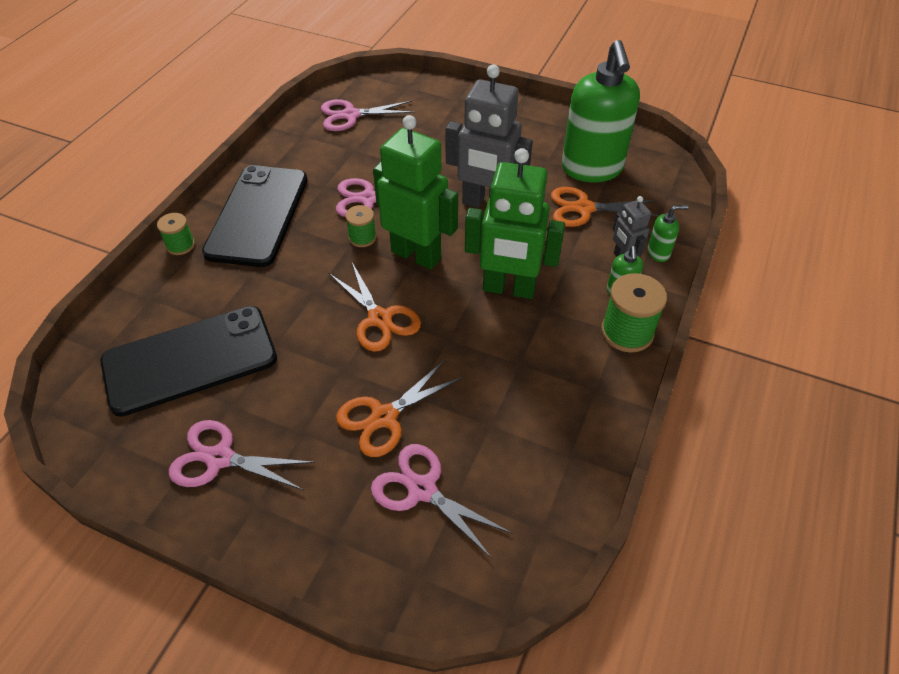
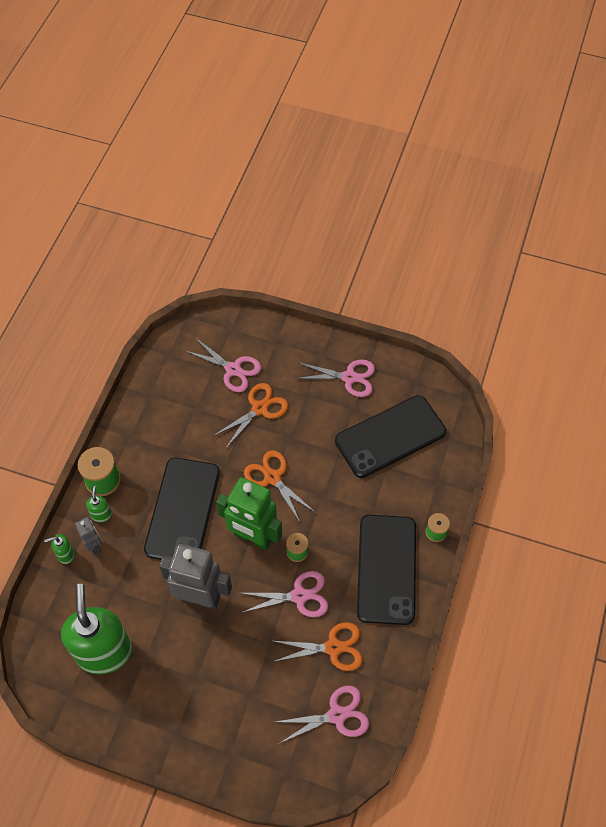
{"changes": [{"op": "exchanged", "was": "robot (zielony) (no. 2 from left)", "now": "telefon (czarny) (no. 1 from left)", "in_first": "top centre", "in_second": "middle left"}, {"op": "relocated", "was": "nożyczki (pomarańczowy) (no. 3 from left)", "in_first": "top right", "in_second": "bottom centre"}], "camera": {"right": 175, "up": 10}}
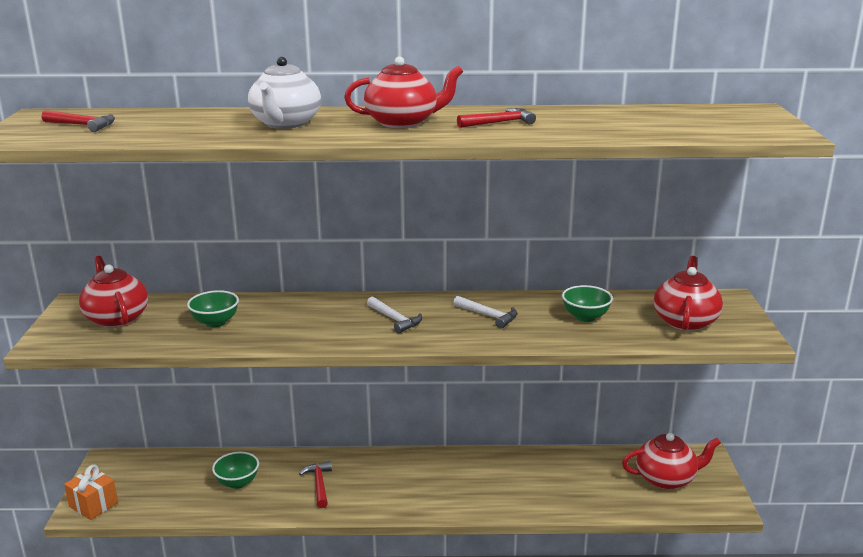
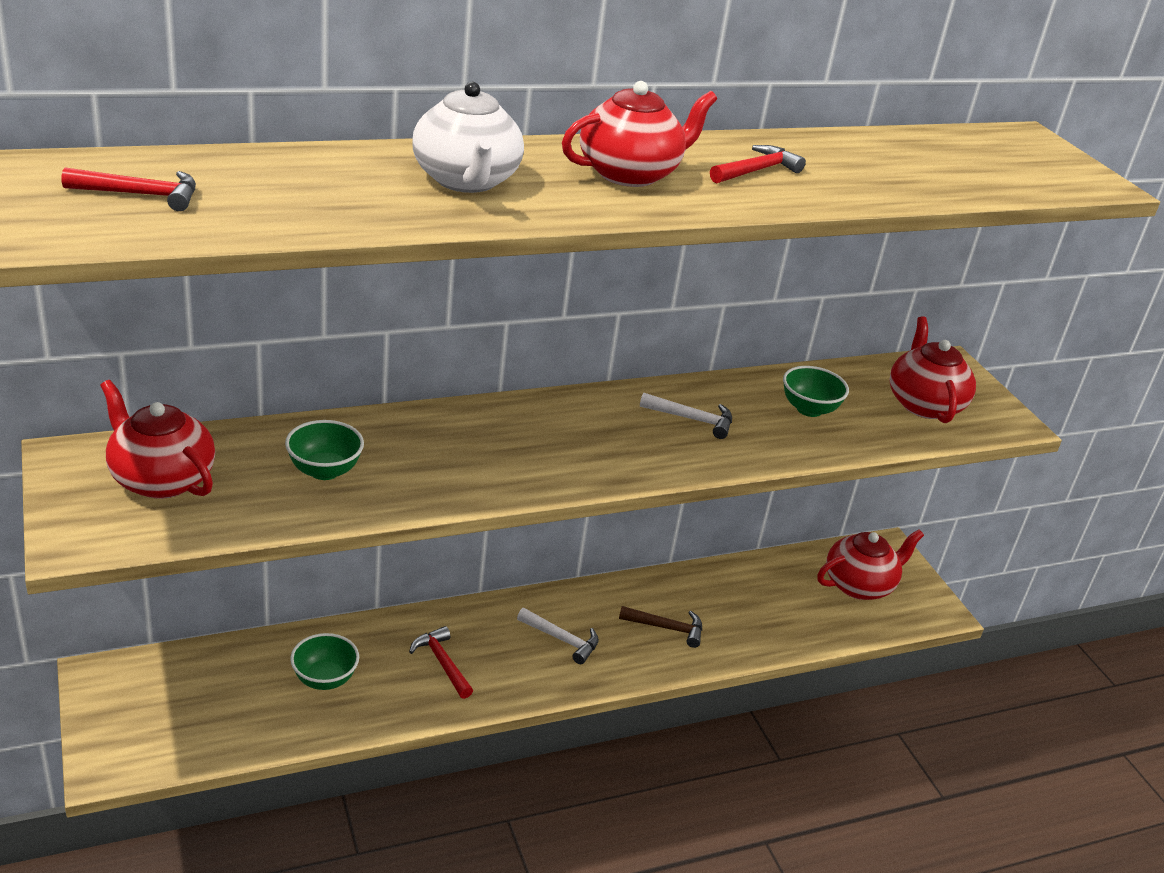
{"changes": [{"op": "relocated", "was": "młotek (biały) (no. 1 from left)", "in_first": "centre", "in_second": "bottom centre"}, {"op": "appeared", "now": "młotek (brązowy)", "in_second": "bottom centre"}, {"op": "missing", "was": "prezent (pomarańczowy)", "in_first": "bottom left"}], "camera": {"right": -25, "up": 10}}
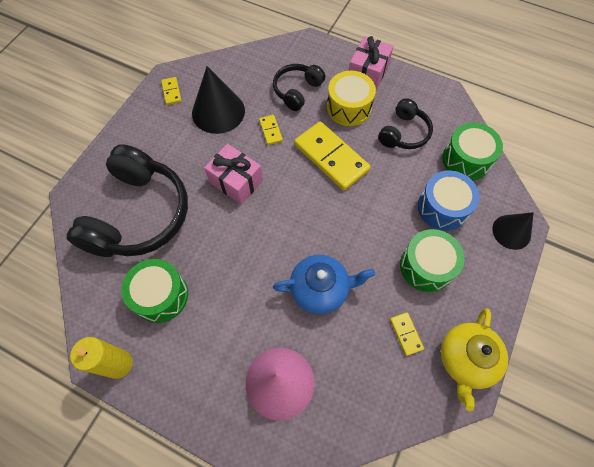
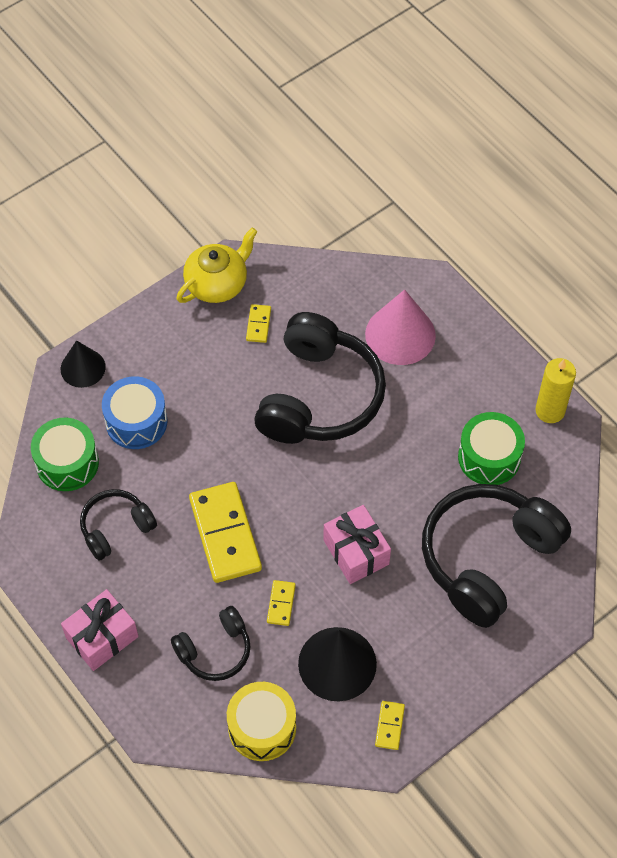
{"changes": [{"op": "relocated", "was": "bęben (żółty)", "in_first": "top centre", "in_second": "bottom centre"}, {"op": "exchanged", "was": "imbryk (niebieski)", "now": "słuchawki (czarny) (no. 3 from left)", "in_first": "centre", "in_second": "centre"}, {"op": "missing", "was": "bęben (zielony) (no. 2 from left)", "in_first": "middle right"}], "camera": {"right": -155, "up": -5}}
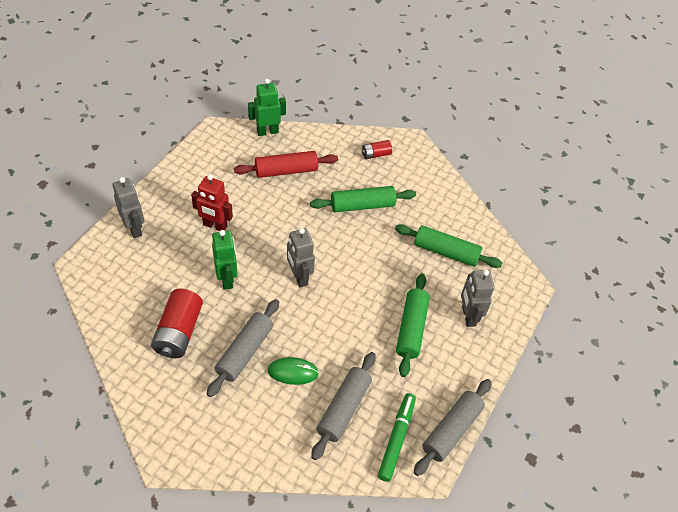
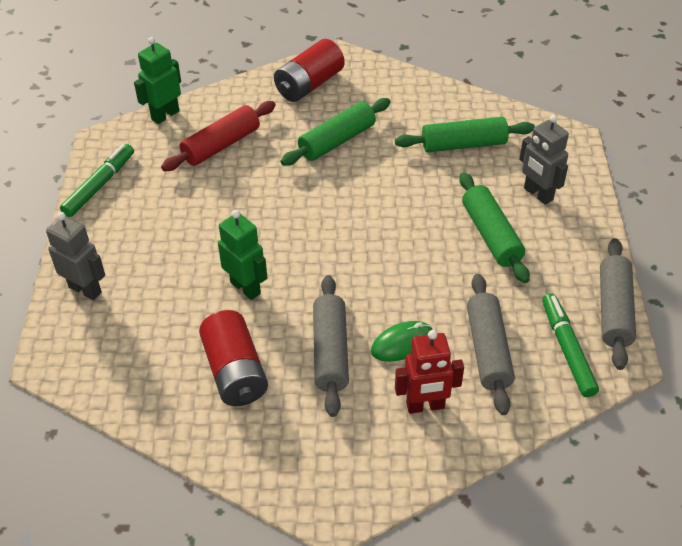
{"changes": [{"op": "appeared", "now": "flamaster (zielony) (no. 1 from left)", "in_second": "top left"}, {"op": "size", "was": "bateria (czerwony) (no. 2 from left)", "in_first": "top centre", "in_second": "top centre", "ratio": 1.88}, {"op": "relocated", "was": "robot (czerwony)", "in_first": "middle left", "in_second": "bottom centre"}, {"op": "missing", "was": "robot (szary) (no. 2 from left)", "in_first": "centre"}], "camera": {"right": -25, "up": -5}}
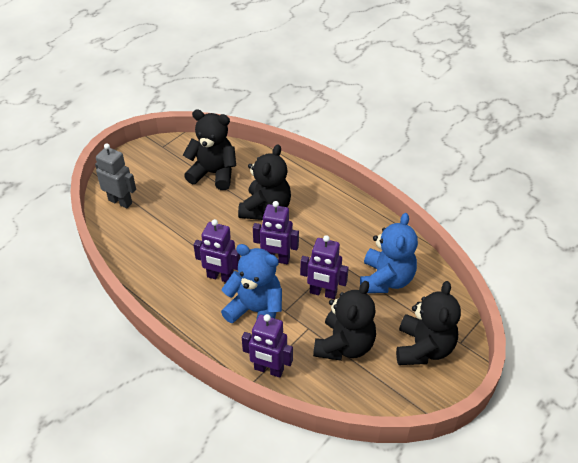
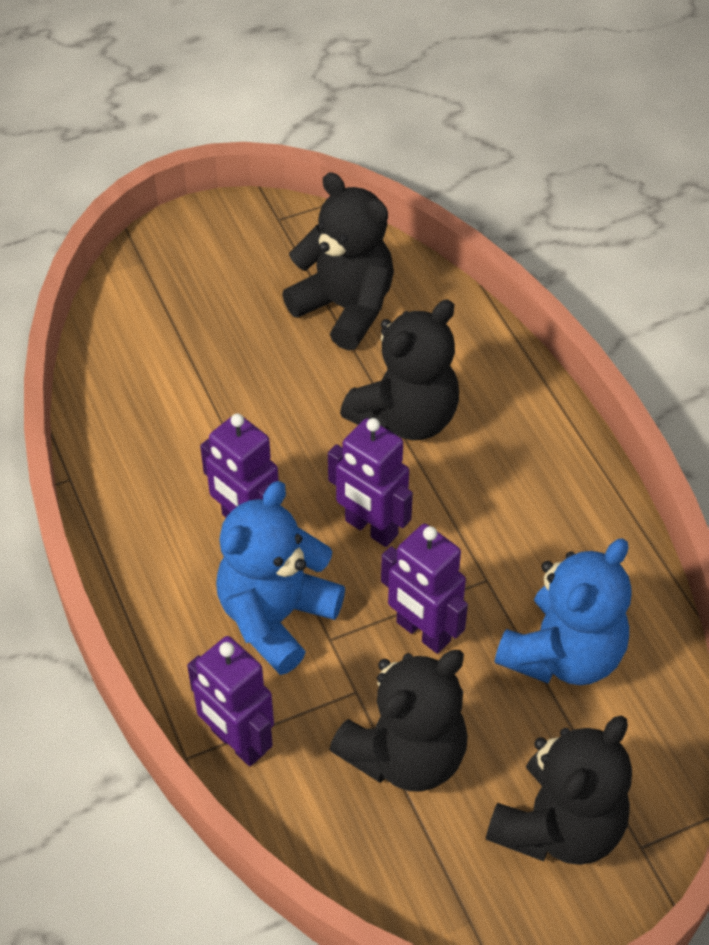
{"changes": [{"op": "spun", "was": "miś (niebieski) (no. 1 from left)", "in_first": "centre", "in_second": "centre", "clockwise": -105}, {"op": "missing", "was": "robot (szary)", "in_first": "middle left"}], "camera": {"right": 25, "up": 5}}
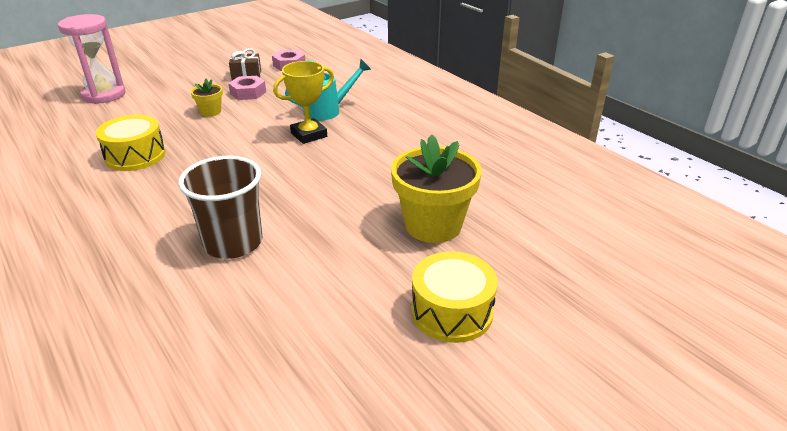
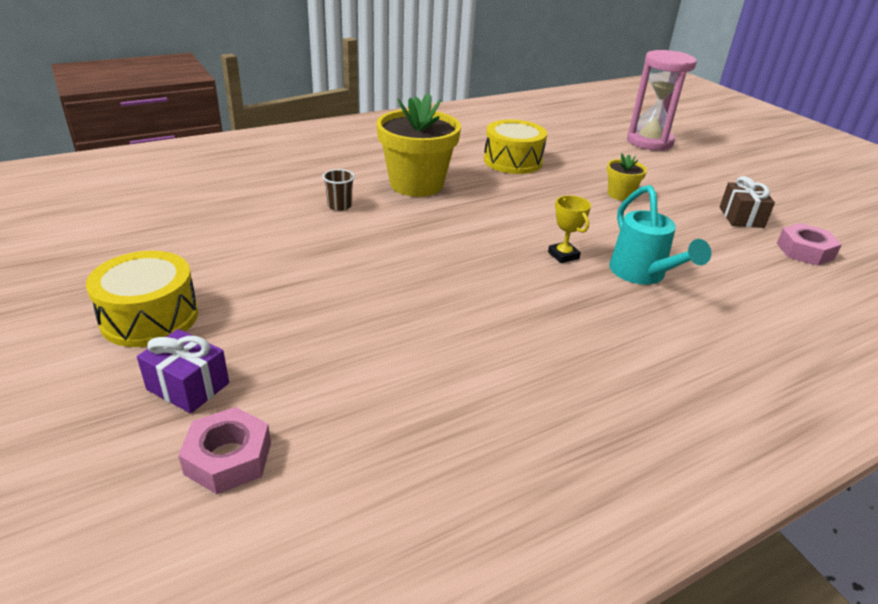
{"changes": [{"op": "appeared", "now": "prezent (fioletowy)", "in_second": "middle left"}, {"op": "relocated", "was": "nakrętka (różowy) (no. 1 from left)", "in_first": "top left", "in_second": "bottom left"}, {"op": "size", "was": "szklanka (brązowy)", "in_first": "middle left", "in_second": "top centre", "ratio": 0.42}, {"op": "relocated", "was": "doniczka (żółty) (no. 2 from left in the first image)", "now": "doniczka (żółty) (no. 1 from left)", "in_first": "centre", "in_second": "top centre"}, {"op": "size", "was": "puchar (żółty)", "in_first": "top centre", "in_second": "centre", "ratio": 0.6}], "camera": {"right": 95, "up": 0}}
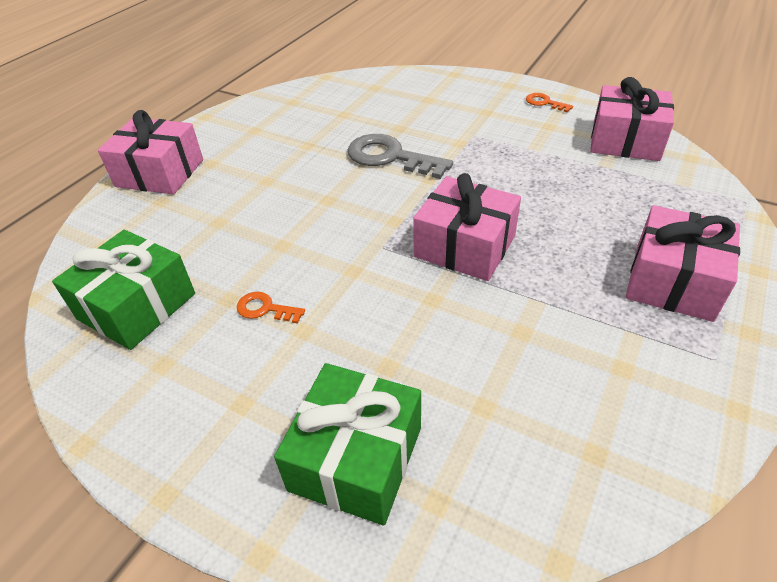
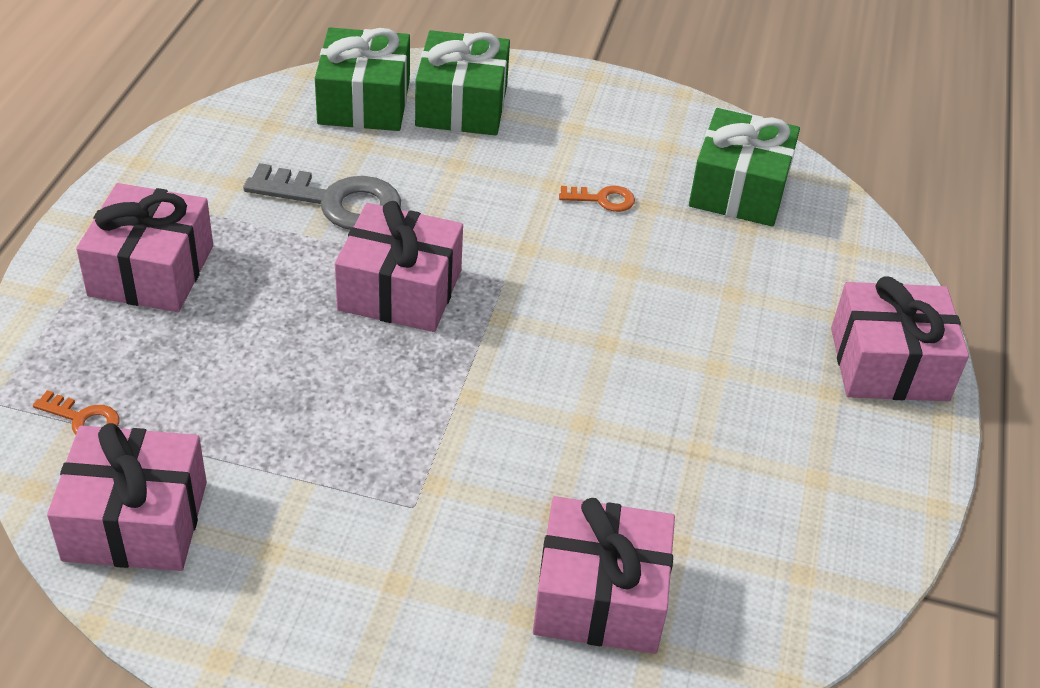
{"changes": [{"op": "relocated", "was": "klucz (pomarańczowy) (no. 2 from left in the first image)", "now": "klucz (pomarańczowy) (no. 1 from left)", "in_first": "top right", "in_second": "middle left"}, {"op": "relocated", "was": "klucz (szary)", "in_first": "top centre", "in_second": "top left"}, {"op": "appeared", "now": "prezent (zielony) (no. 1 from left)", "in_second": "top centre"}, {"op": "appeared", "now": "prezent (różowy) (no. 4 from left)", "in_second": "bottom centre"}], "camera": {"right": 160, "up": 0}}
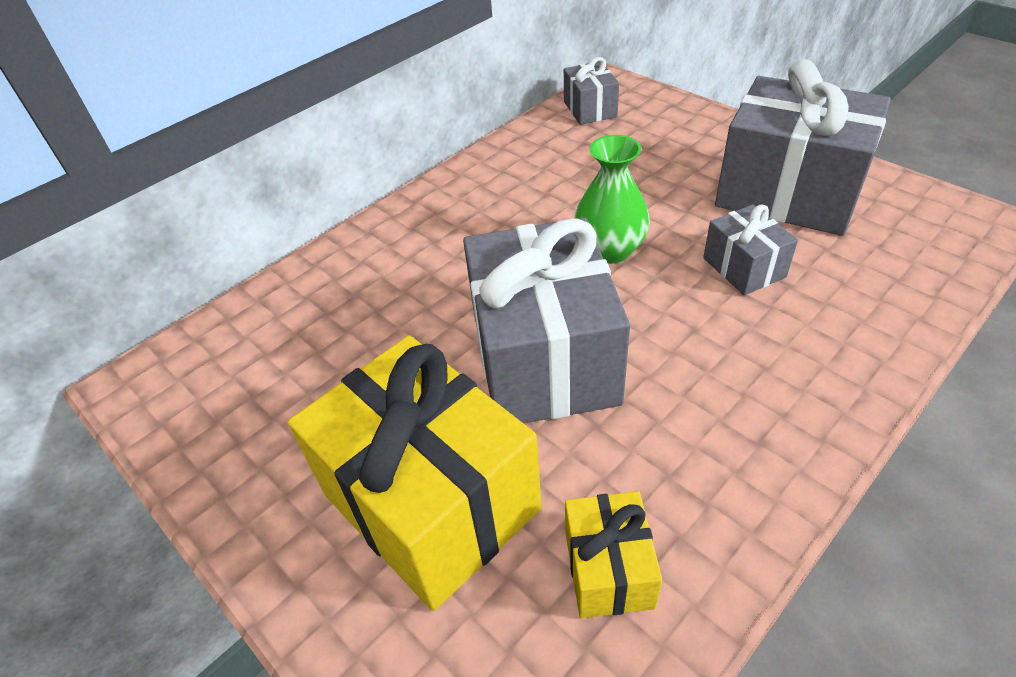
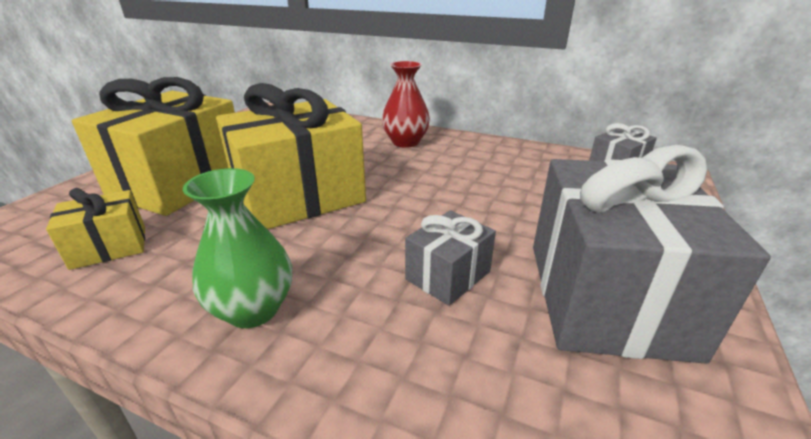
{"changes": [{"op": "relocated", "was": "wazon (zielony)", "in_first": "top centre", "in_second": "middle left"}, {"op": "colour", "was": "prezent (szary) (no. 1 from left)", "now": "prezent (żółty) (no. 3 from left)", "in_first": "centre", "in_second": "centre"}, {"op": "appeared", "now": "wazon (czerwony)", "in_second": "top centre"}], "camera": {"right": 65, "up": -15}}
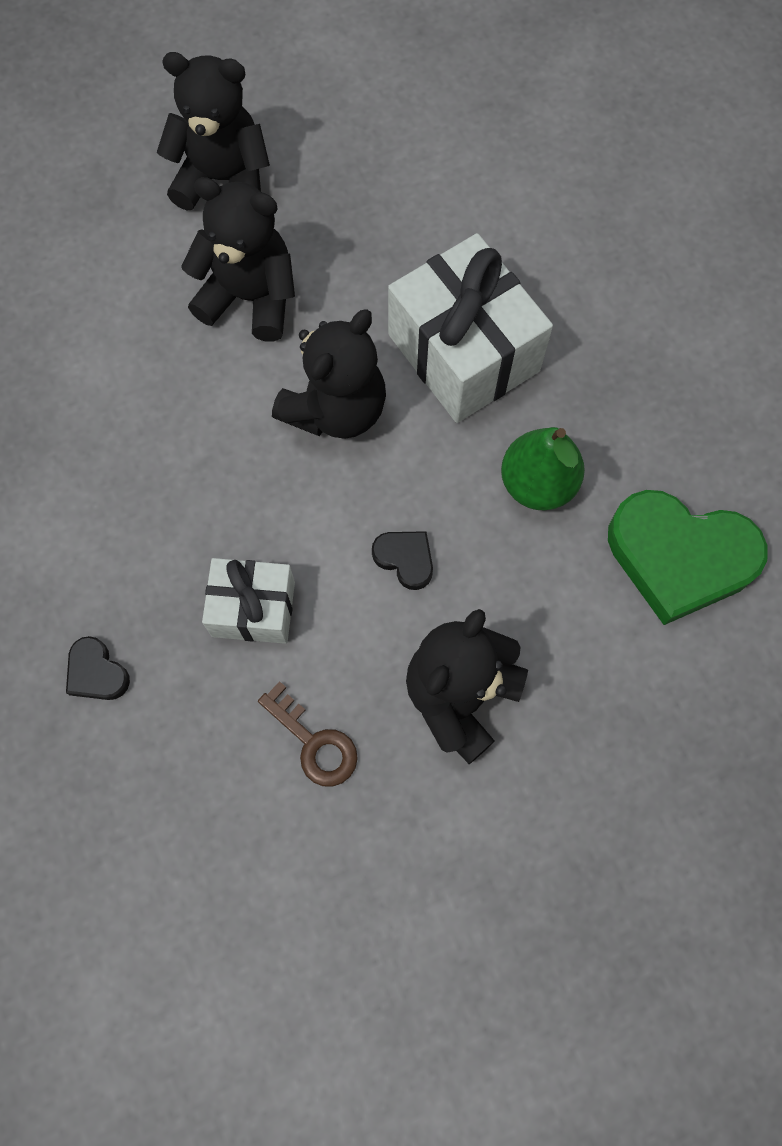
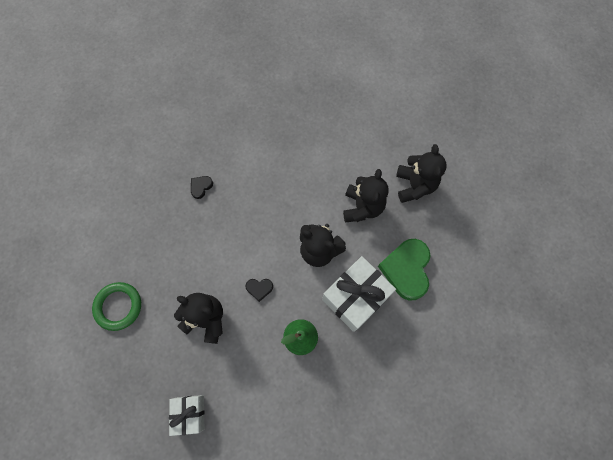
{"changes": [{"op": "appeared", "now": "pierścień (zielony)", "in_second": "middle left"}, {"op": "relocated", "was": "prezent (biały) (no. 1 from left)", "in_first": "middle left", "in_second": "bottom left"}, {"op": "spun", "was": "serce (czarny) (no. 2 from left)", "in_first": "centre", "in_second": "centre", "clockwise": 60}, {"op": "relocated", "was": "serce (zielony)", "in_first": "middle right", "in_second": "centre"}, {"op": "missing", "was": "klucz (brązowy)", "in_first": "centre"}], "camera": {"right": 80, "up": 0}}
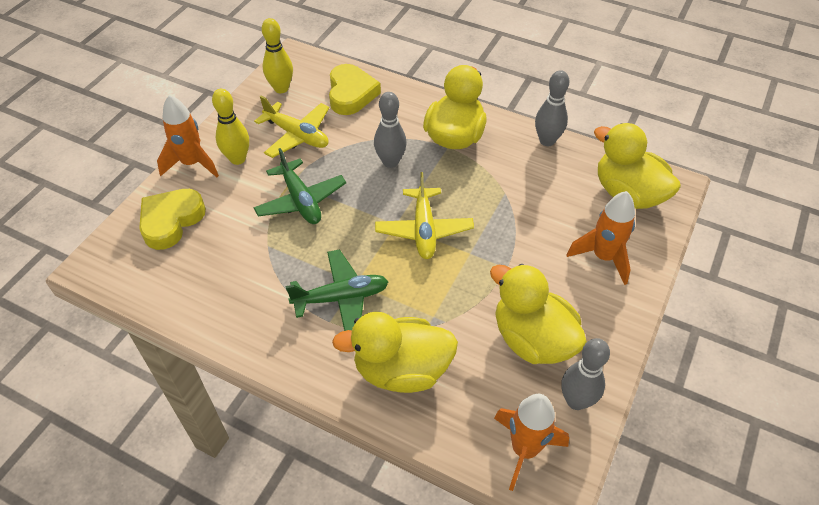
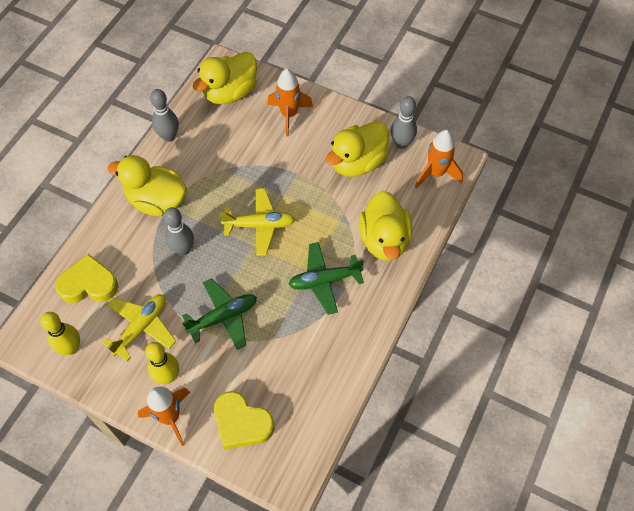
{"changes": [{"op": "spun", "was": "samolot (zielony) (no. 2 from left)", "in_first": "centre", "in_second": "centre", "clockwise": -90}], "camera": {"right": -90, "up": 10}}
